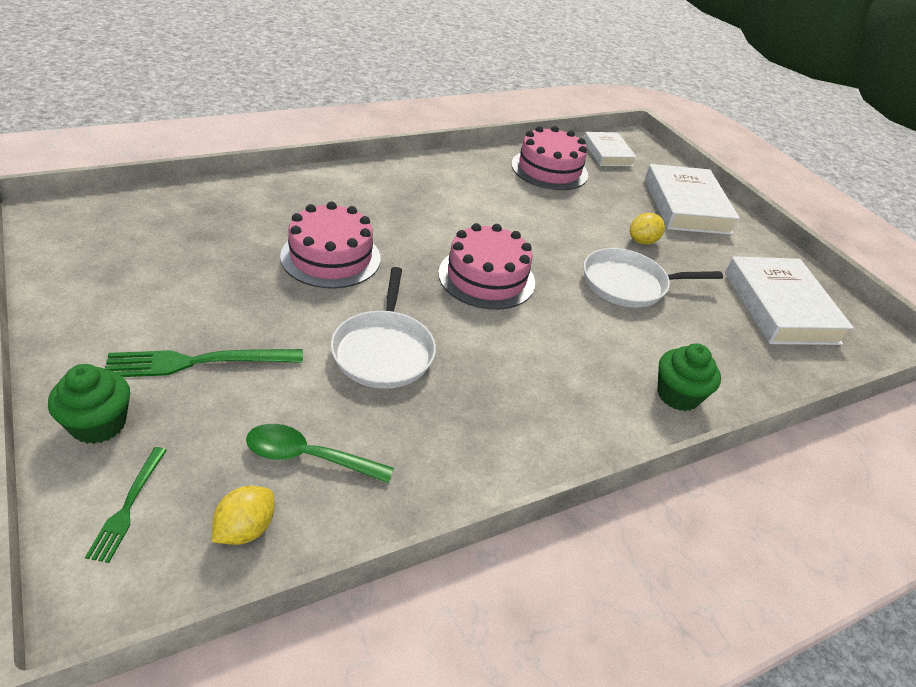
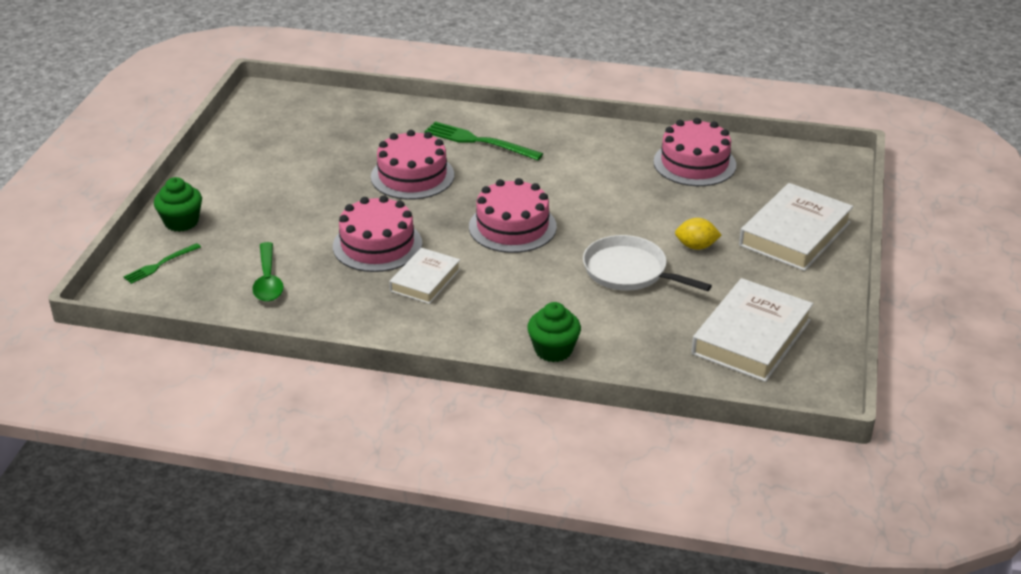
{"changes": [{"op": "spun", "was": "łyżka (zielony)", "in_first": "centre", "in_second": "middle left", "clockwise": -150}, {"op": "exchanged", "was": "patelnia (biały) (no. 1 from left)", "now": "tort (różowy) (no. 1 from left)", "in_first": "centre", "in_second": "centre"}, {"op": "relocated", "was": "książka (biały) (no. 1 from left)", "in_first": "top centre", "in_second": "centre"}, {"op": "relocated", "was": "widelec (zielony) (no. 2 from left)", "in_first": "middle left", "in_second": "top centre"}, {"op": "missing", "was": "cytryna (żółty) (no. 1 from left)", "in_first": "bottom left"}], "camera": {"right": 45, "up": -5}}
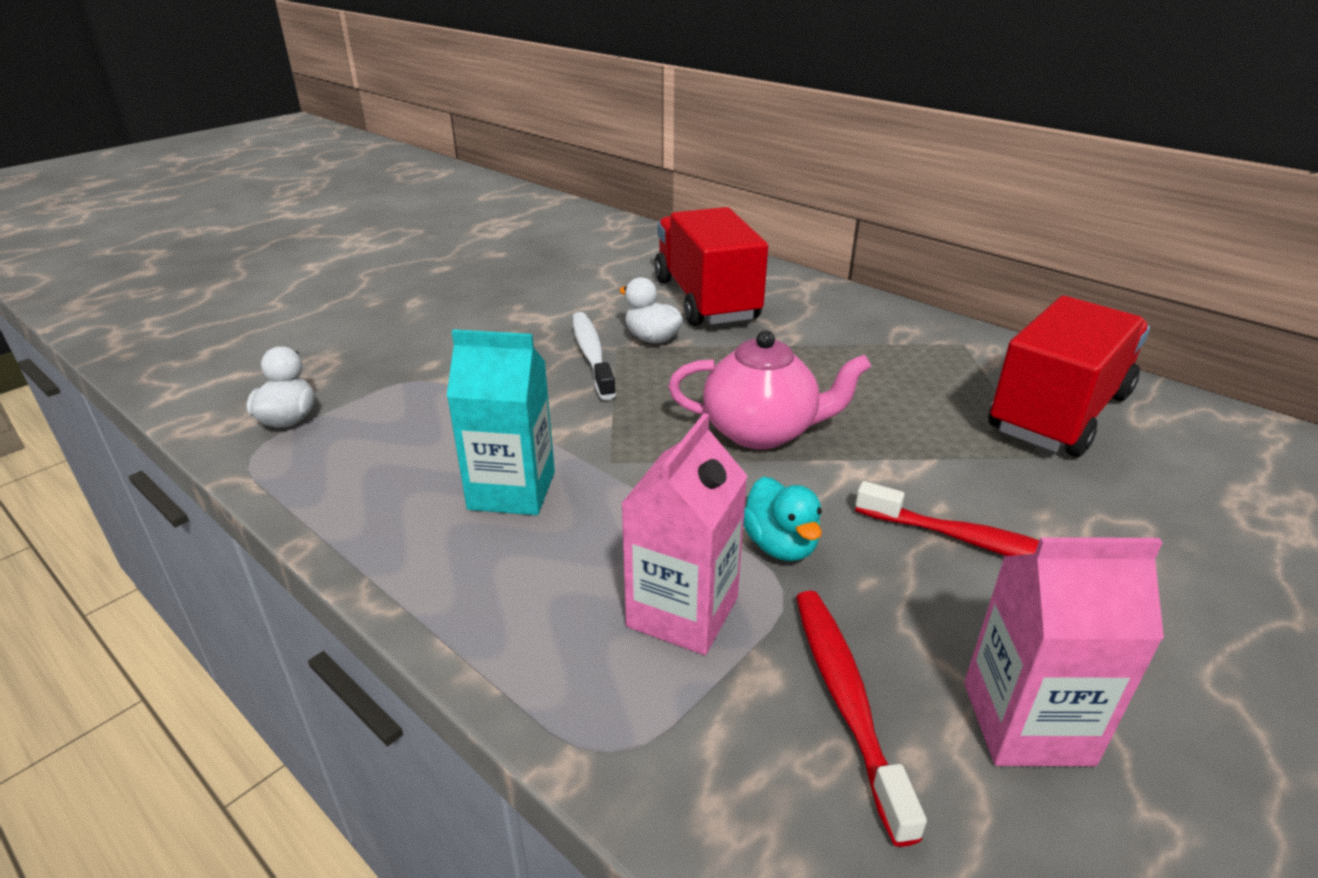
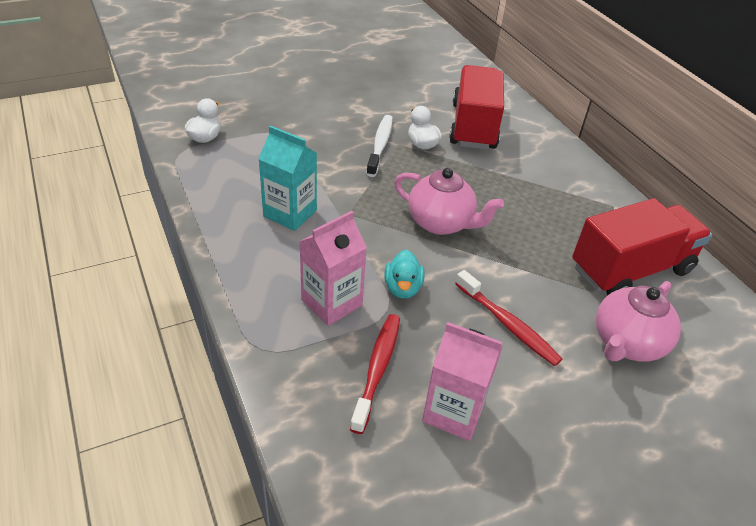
{"changes": [{"op": "appeared", "now": "imbryk (różowy) (no. 2 from left)", "in_second": "middle right"}], "camera": {"right": 20, "up": 10}}
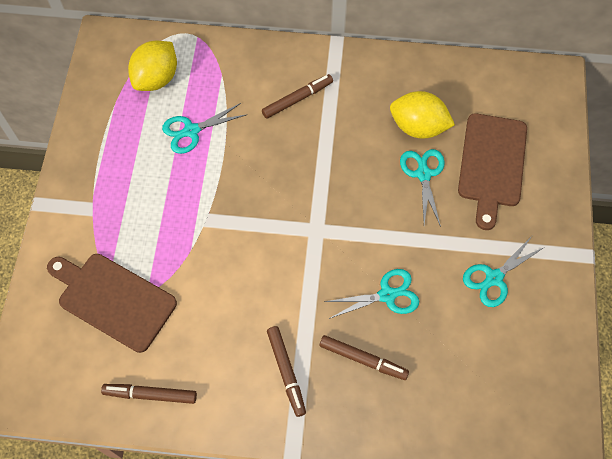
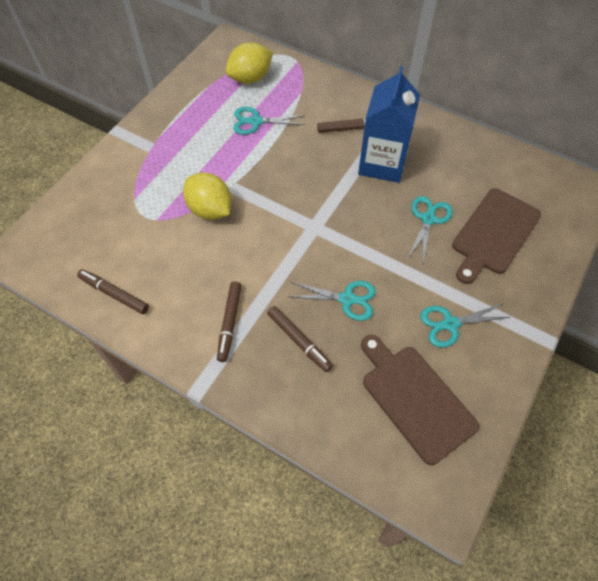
{"changes": [{"op": "relocated", "was": "cytryna (żółty) (no. 2 from left in the first image)", "now": "cytryna (żółty) (no. 1 from left)", "in_first": "top right", "in_second": "centre"}, {"op": "appeared", "now": "karton mleka (niebieski)", "in_second": "top centre"}, {"op": "relocated", "was": "deska do krojenia (brązowy) (no. 1 from left)", "in_first": "middle left", "in_second": "bottom right"}], "camera": {"right": 25, "up": -5}}
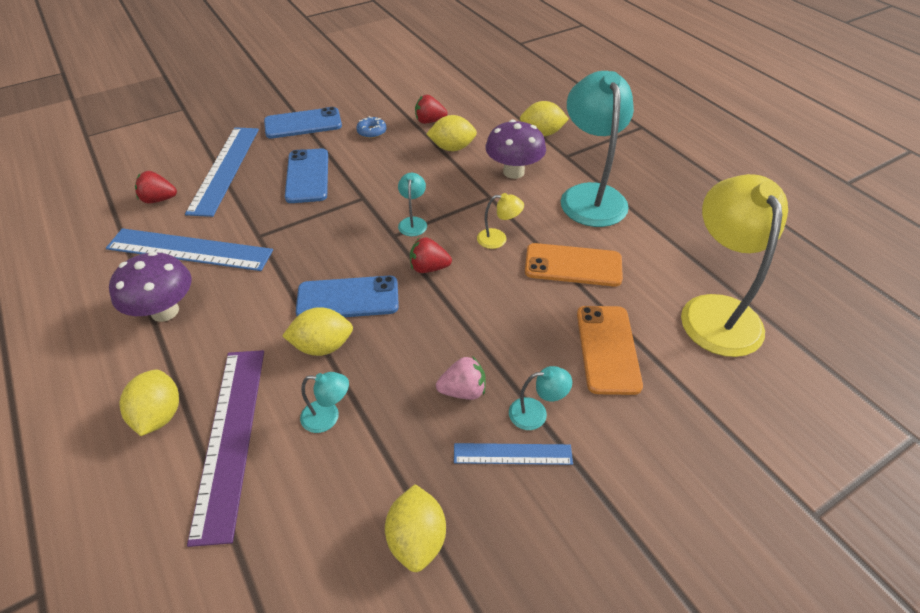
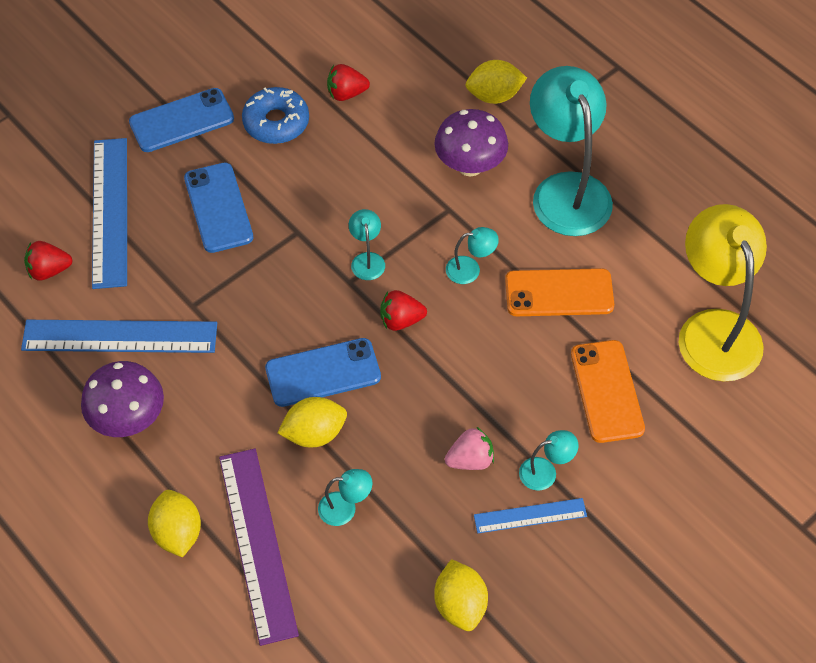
{"changes": [{"op": "size", "was": "donut (niebieski)", "in_first": "top centre", "in_second": "top centre", "ratio": 1.72}, {"op": "colour", "was": "lampka (żółty) (no. 1 from left)", "now": "lampka (turkusowy) (no. 3 from left)", "in_first": "centre", "in_second": "centre"}, {"op": "missing", "was": "cytryna (żółty) (no. 4 from left)", "in_first": "top centre"}], "camera": {"right": -10, "up": 10}}
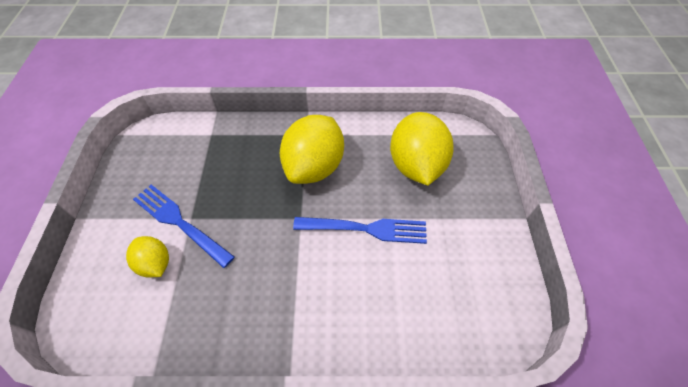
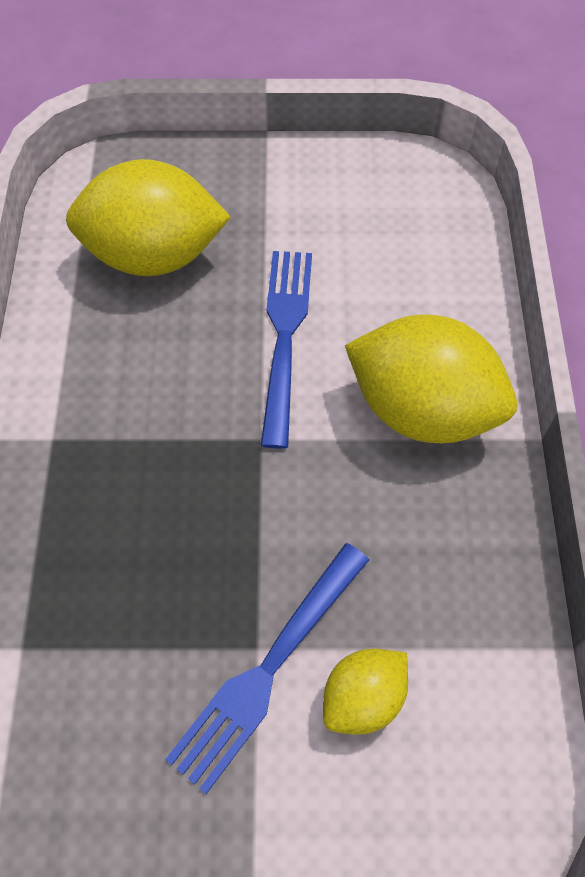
{"changes": [{"op": "relocated", "was": "cytryna (żółty) (no. 2 from left in the first image)", "now": "cytryna (żółty) (no. 3 from left)", "in_first": "centre", "in_second": "middle right"}], "camera": {"right": -90, "up": 5}}
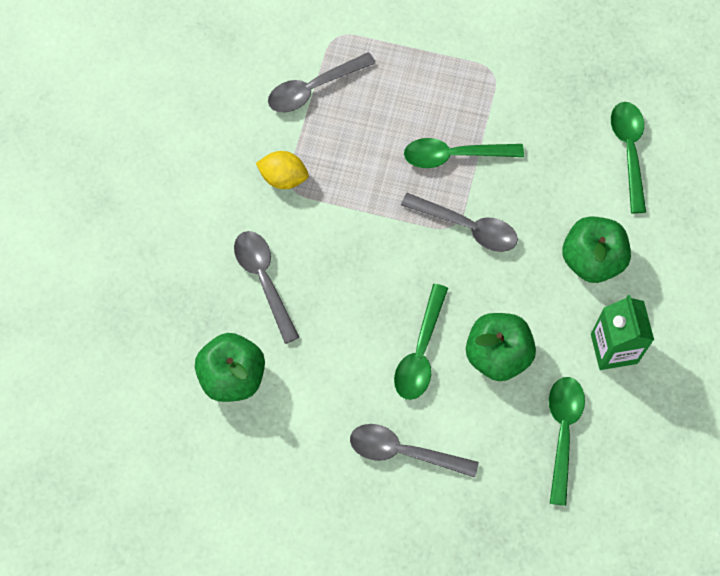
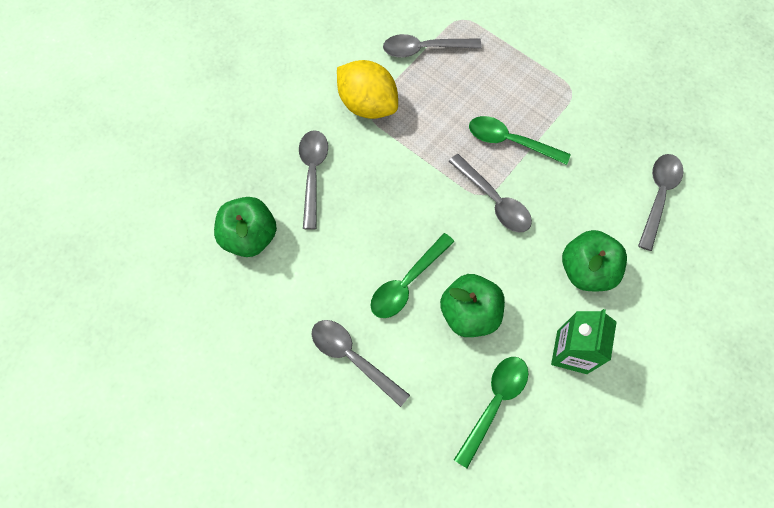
{"changes": [{"op": "size", "was": "cytryna (żółty)", "in_first": "top centre", "in_second": "top centre", "ratio": 1.65}, {"op": "colour", "was": "łyżka (zielony) (no. 4 from left)", "now": "łyżka (szary) (no. 5 from left)", "in_first": "top right", "in_second": "middle right"}], "camera": {"right": 25, "up": 0}}
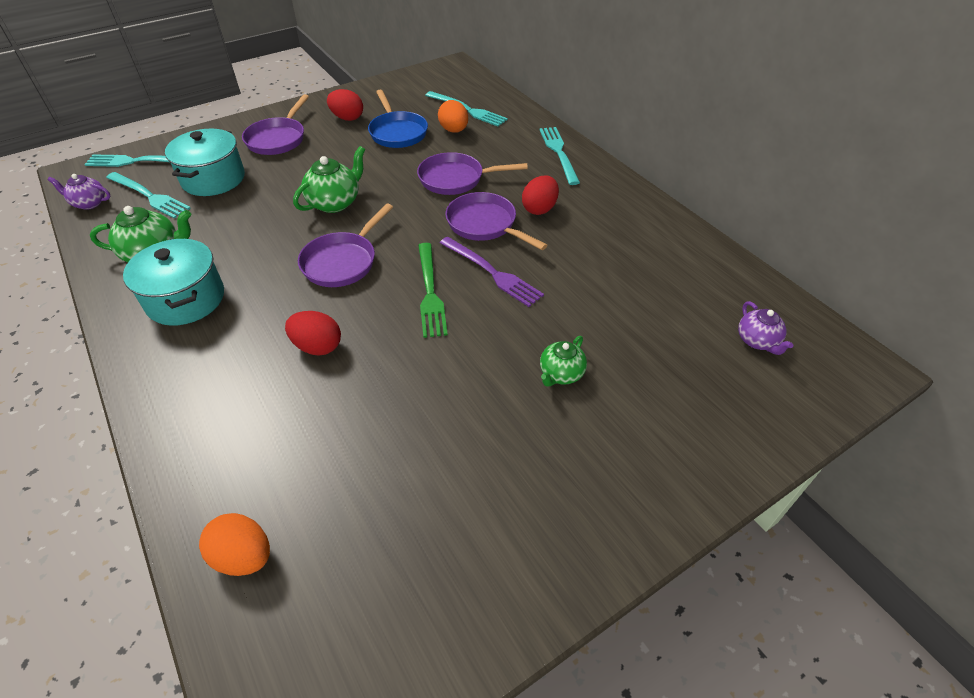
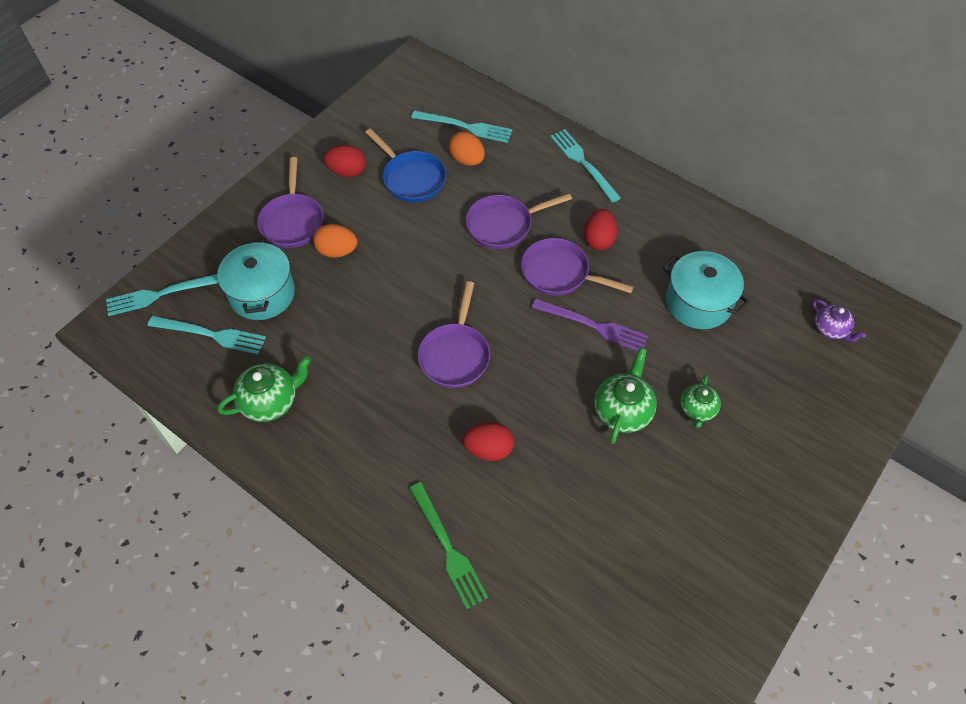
{"changes": [{"op": "relocated", "was": "jajko (pomarańczowy) (no. 1 from left)", "in_first": "bottom left", "in_second": "centre"}, {"op": "relocated", "was": "widelec (zielony)", "in_first": "centre", "in_second": "bottom centre"}, {"op": "relocated", "was": "imbryk (zielony) (no. 2 from left)", "in_first": "top centre", "in_second": "centre"}, {"op": "relocated", "was": "garnek (turkusowy) (no. 1 from left in the first image)", "now": "garnek (turkusowy) (no. 2 from left)", "in_first": "middle left", "in_second": "middle right"}, {"op": "missing", "was": "imbryk (fioletowy) (no. 1 from left)", "in_first": "top left"}], "camera": {"right": -20, "up": 10}}
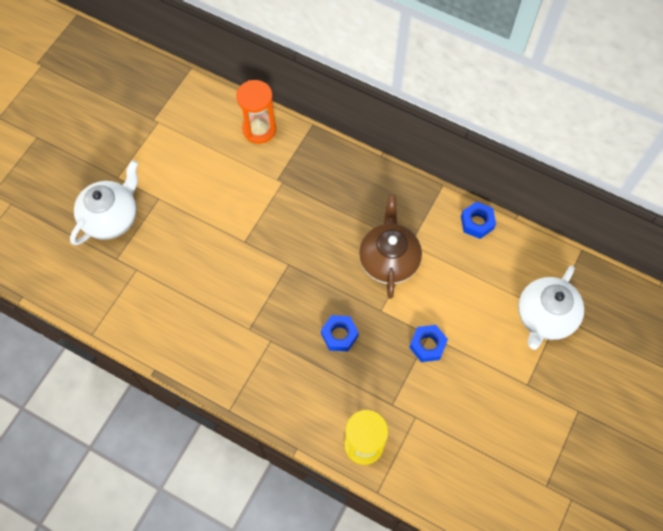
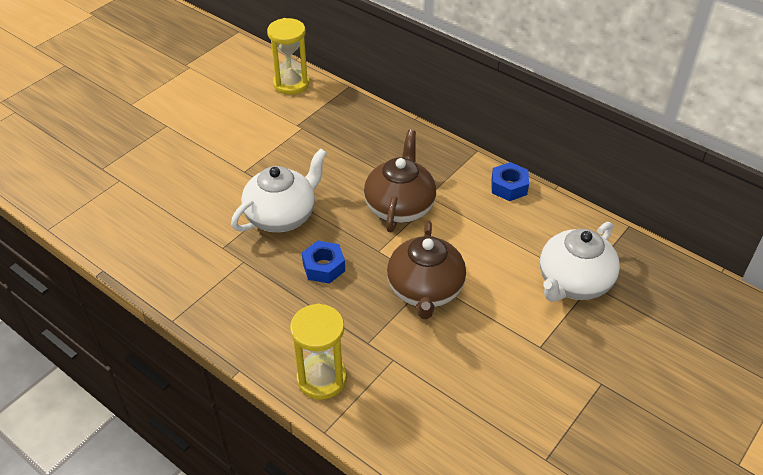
{"changes": [{"op": "relocated", "was": "imbryk (biały) (no. 1 from left)", "in_first": "middle left", "in_second": "centre"}, {"op": "colour", "was": "klepsydra (pomarańczowy)", "now": "klepsydra (żółty) (no. 1 from left)", "in_first": "top centre", "in_second": "top centre"}, {"op": "exchanged", "was": "nakrętka (niebieski) (no. 2 from left)", "now": "imbryk (brązowy) (no. 2 from left)", "in_first": "centre", "in_second": "centre"}], "camera": {"right": 10, "up": -20}}
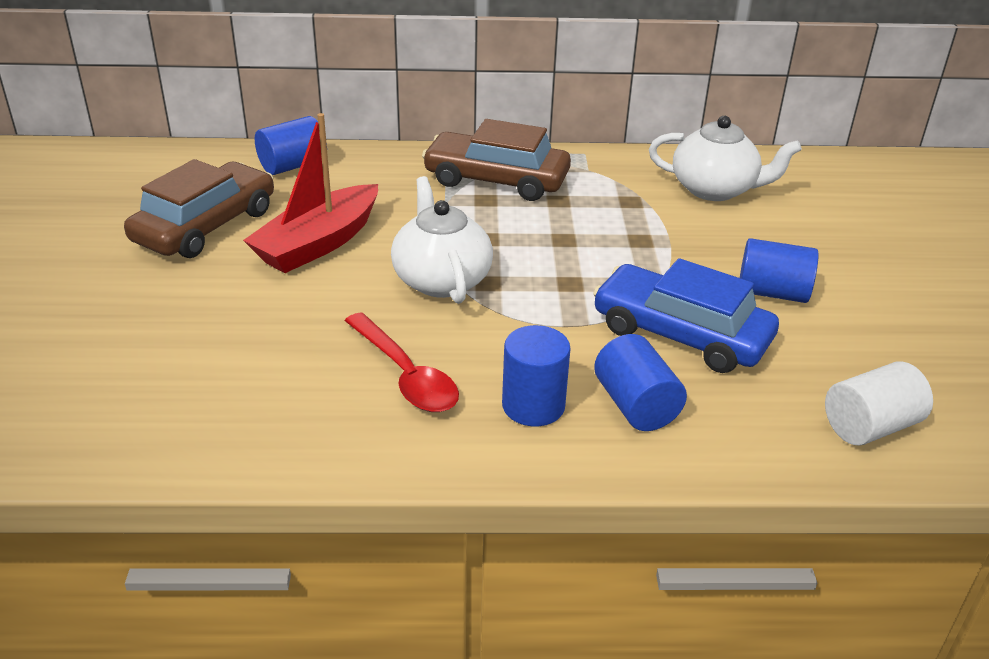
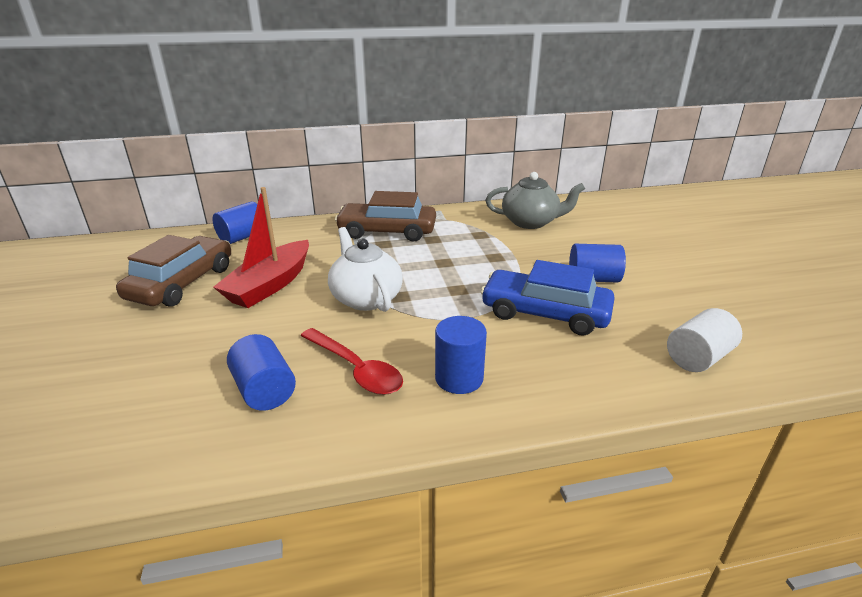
{"changes": [{"op": "relocated", "was": "walec (niebieski) (no. 3 from left in the first image)", "now": "walec (niebieski) (no. 2 from left)", "in_first": "centre", "in_second": "middle left"}, {"op": "colour", "was": "imbryk (biały) (no. 2 from left)", "now": "imbryk (szary)", "in_first": "top right", "in_second": "centre"}], "camera": {"right": -10, "up": -5}}
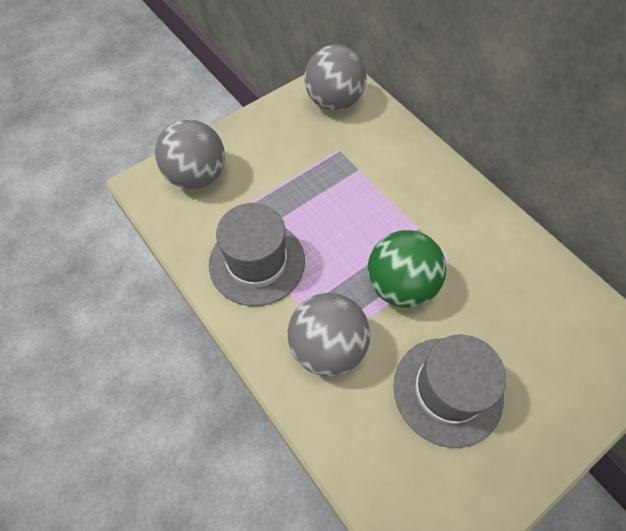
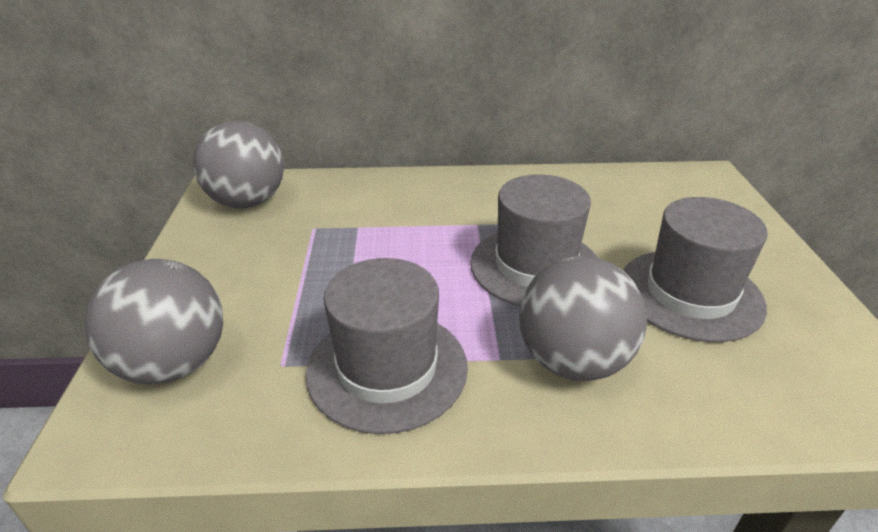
{"changes": [{"op": "exchanged", "was": "piłka (zielony)", "now": "kapelusz (szary) (no. 2 from left)", "in_first": "centre", "in_second": "centre"}], "camera": {"right": -55, "up": -25}}
